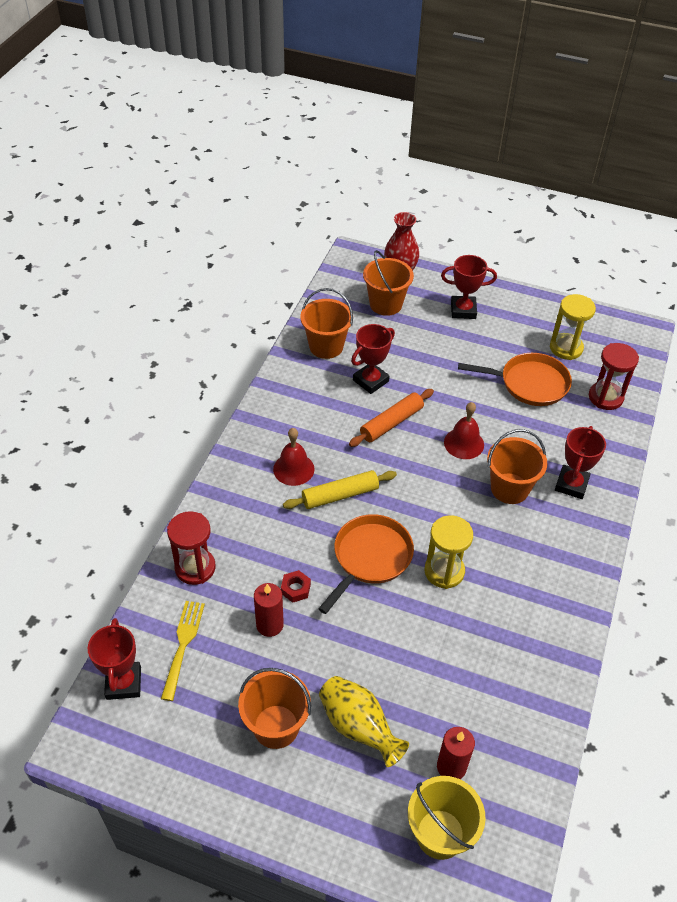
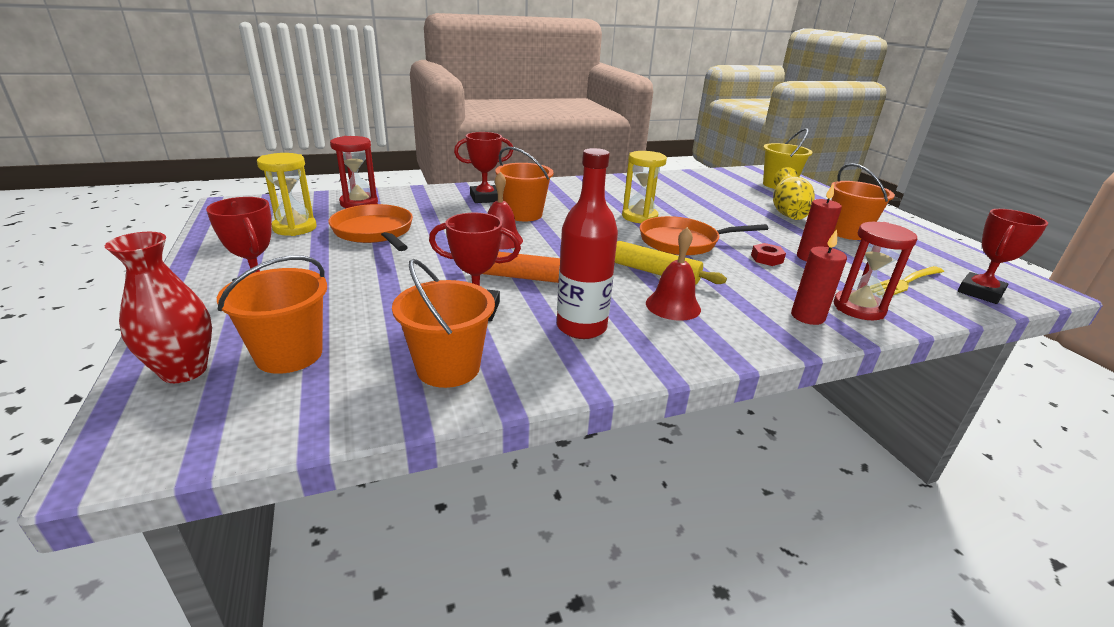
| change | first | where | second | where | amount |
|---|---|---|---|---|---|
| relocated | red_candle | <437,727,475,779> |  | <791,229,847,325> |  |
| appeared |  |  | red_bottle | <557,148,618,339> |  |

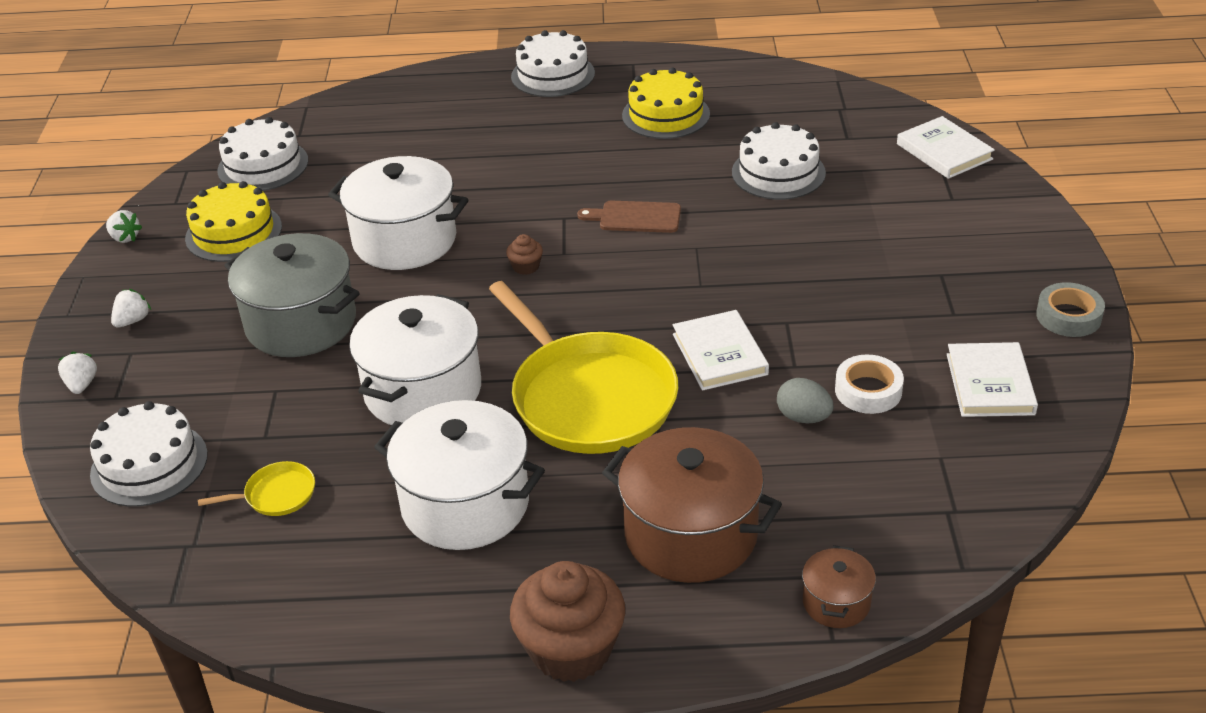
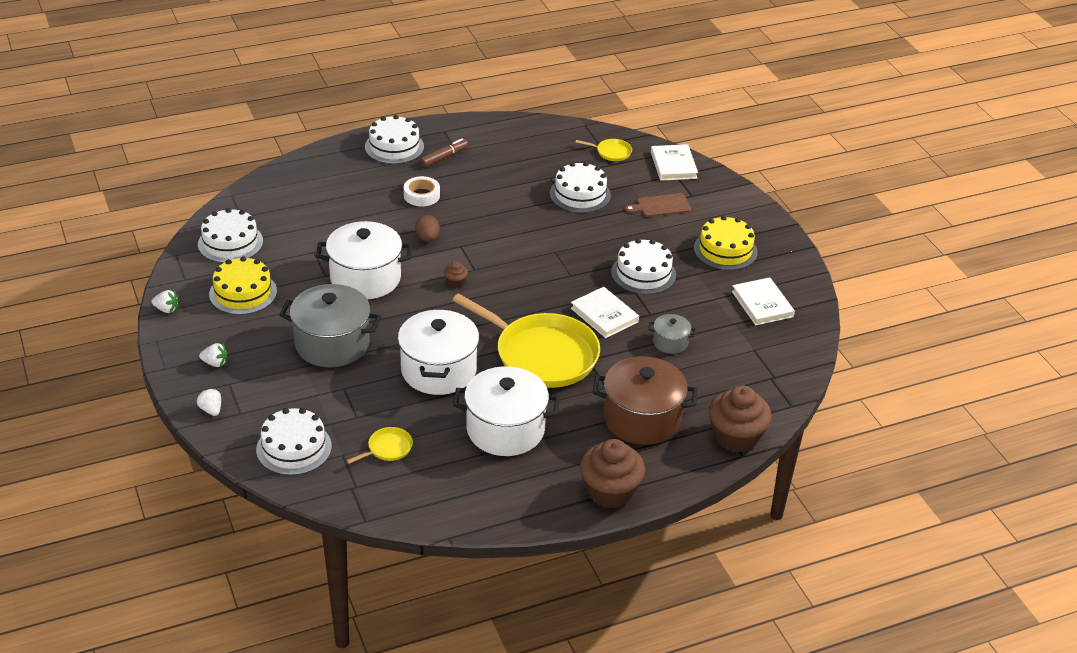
| change | first | where | second | where | amount |
|---|---|---|---|---|---|
| relocated | yellow_cake | <622,68,710,139> |  | <694,216,758,270> |  |
| spun | white_book | <897,116,995,179> |  | <651,144,698,181> | 45 degrees clockwise |
| relocated | brown_cutting_board | <577,201,681,233> |  | <625,193,691,217> |  |
| missing | grey_tape | <1036,282,1105,337> |  |  |  |
| spun | white_strawberry | <111,289,151,328> |  | <199,343,228,367> | 90 degrees clockwise |
| relocated | white_tape | <835,355,904,414> |  | <404,176,440,206> |  |
| exchanged | grey_egg | <777,378,834,423> | grey_pot | <648,314,696,354> |  |
| exchanged | brown_pot | <802,545,876,628> | brown_cupcake | <709,385,772,453> |  |
| appeared |  |  | brown_marker | <420,138,468,167> |  |
| appeared |  |  | yellow_pan | <576,139,632,161> |  |
| appeared |  |  | brown_egg | <415,215,440,242> |  |
| appeared |  |  | white_cake | <611,239,676,295> |  |

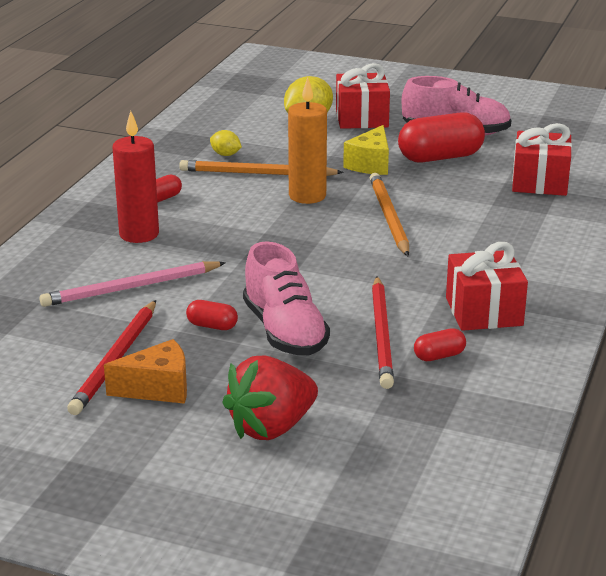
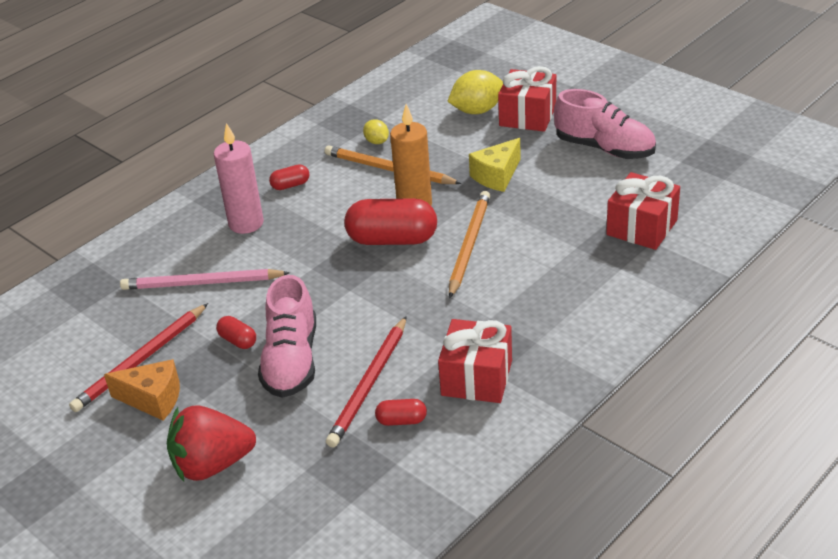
| change | first | where | second | where | amount |
|---|---|---|---|---|---|
| colour | red_candle | <112,111,159,243> | pink_candle | <214,123,264,234> |  |
| relocated | red_capsule | <398,112,485,162> |  | <345,198,437,245> |  |

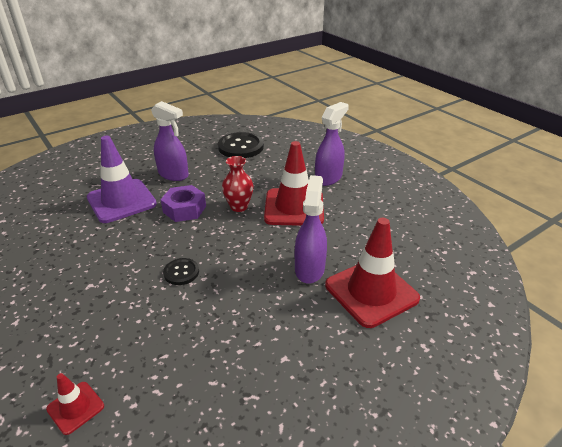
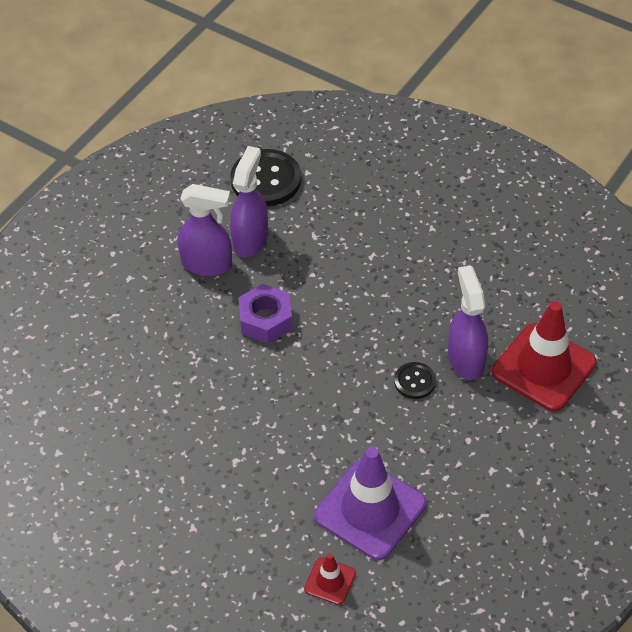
| change | first | where | second | where | amount |
|---|---|---|---|---|---|
| relocated | purple_spray_bottle | <315,102,349,186> |  | <230,146,268,257> |  |
| relocated | purple_traffic_cone | <87,136,157,223> |  | <314,447,426,560> |  |
| missing | red_traffic_cone | <264,141,324,226> |  |  |  |
| missing | red_vase | <222,156,254,212> |  |  |  |
| relocated | black_button | <163,258,199,285> |  | <394,362,436,399> |  |

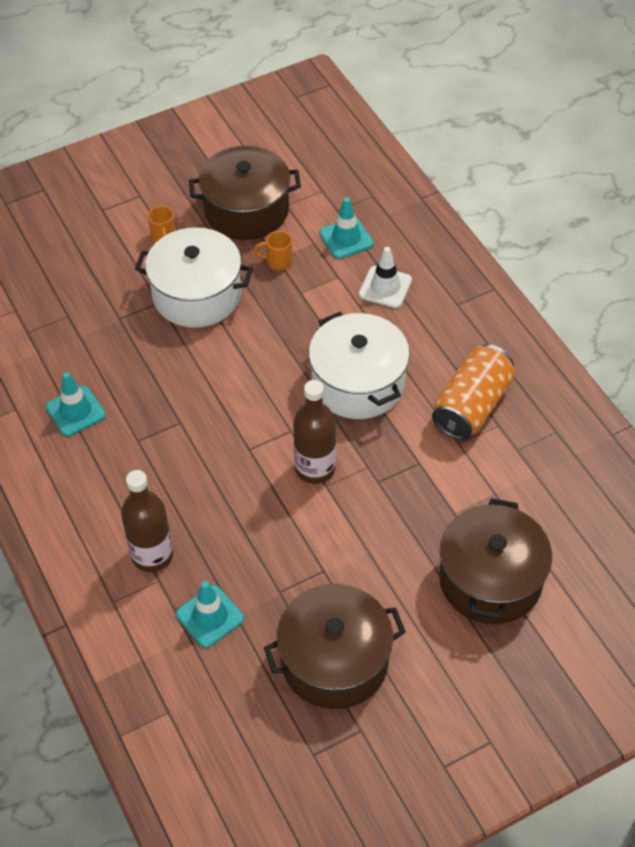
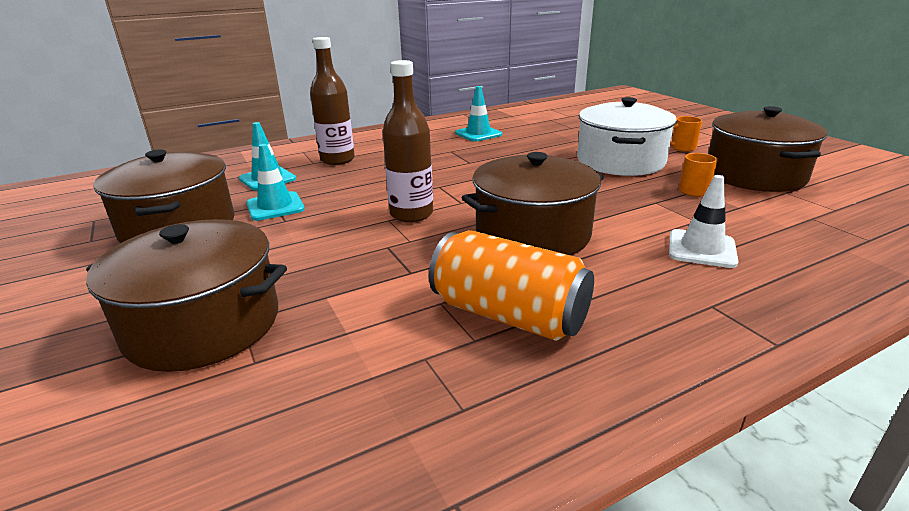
| change | first | where | second | where | amount |
|---|---|---|---|---|---|
| relocated | turquoise_traffic_cone | <319,197,373,259> |  | <246,144,305,221> |  |
| colour | white_pot | <309,312,410,419> | brown_pot | <462,152,604,255> |  |

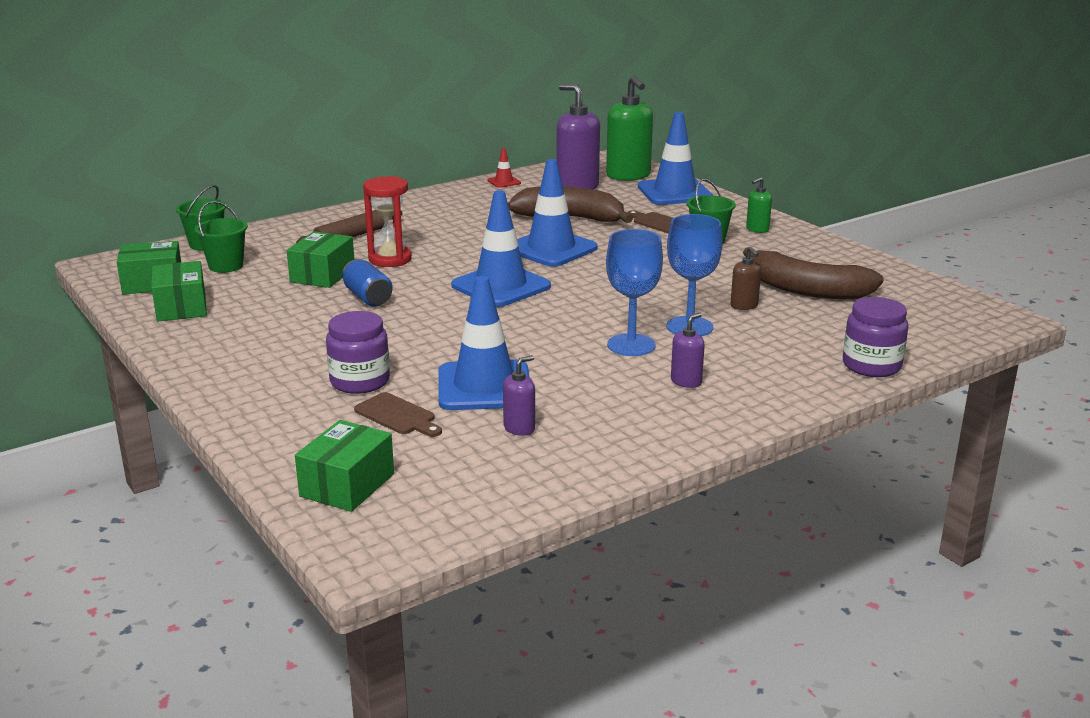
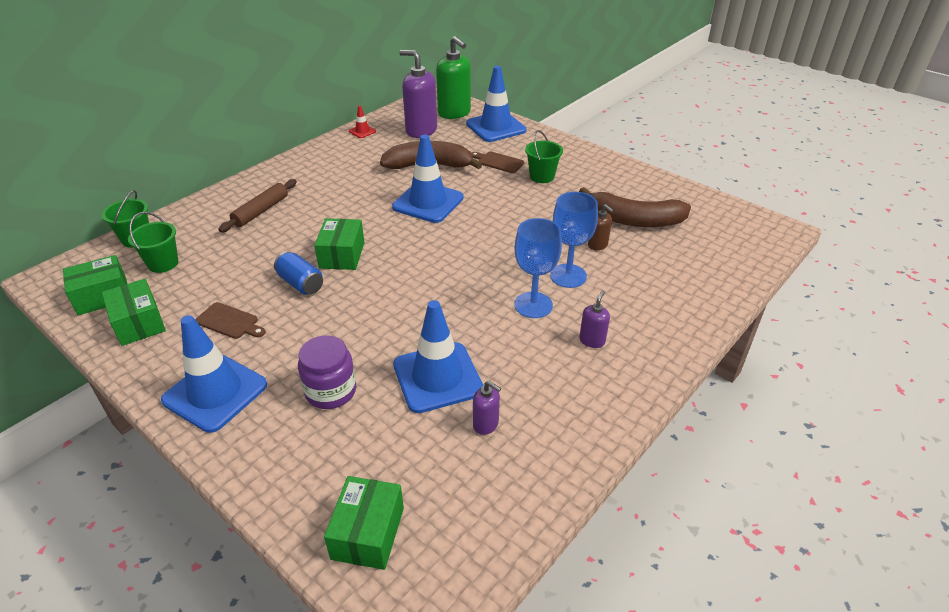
| change | first | where | second | where | amount |
|---|---|---|---|---|---|
| missing | red_hourglass | <363,176,412,267> |  |  |  |
| missing | green_soap_dispenser | <746,177,772,233> |  |  |  |
| relocated | blue_traffic_cone | <451,190,551,307> |  | <161,315,267,433> |  |
| relocated | green_box | <287,231,354,288> |  | <314,218,365,270> |  |
| missing | purple_jar | <843,297,909,377> |  |  |  |
| spun | purple_soap_dispenser | <503,355,535,436> |  | <473,381,501,435> | 90 degrees clockwise |
| relocated | brown_cutting_board | <354,392,442,437> |  | <195,302,266,339> |  |

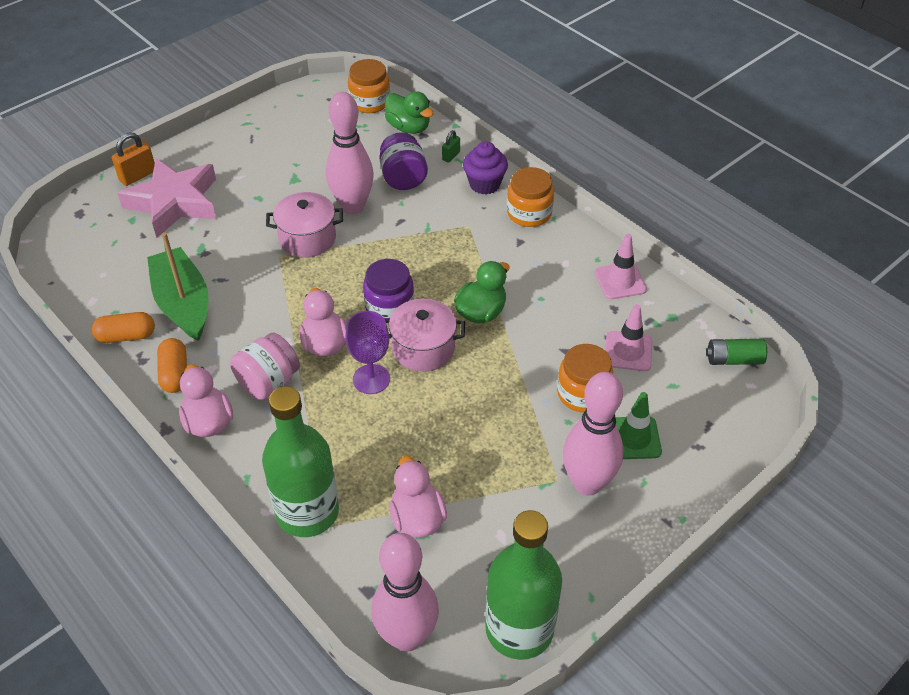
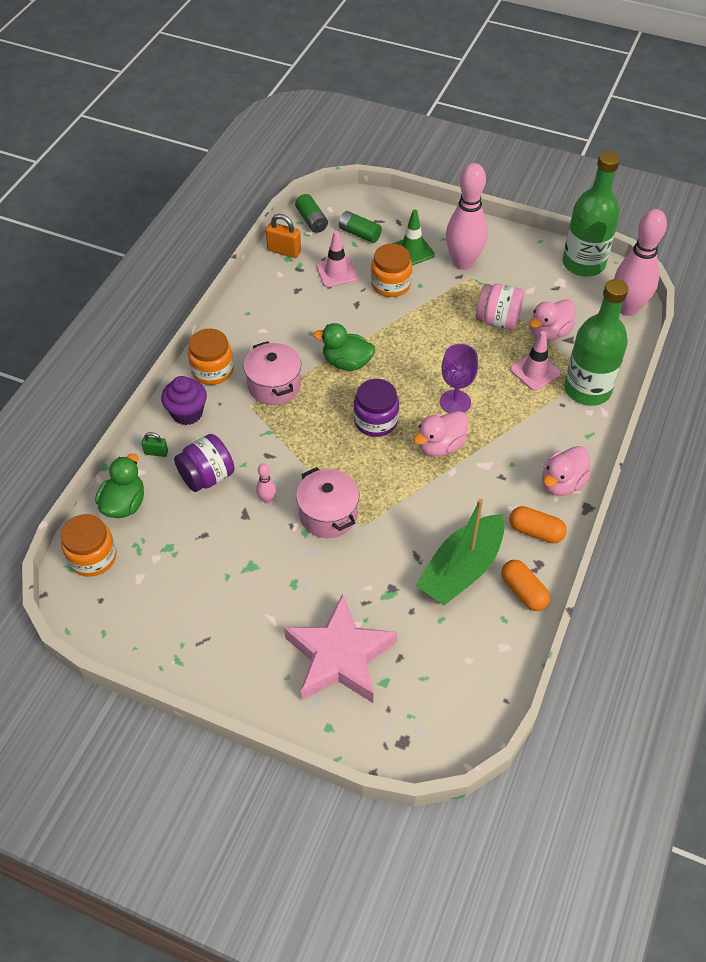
| change | first | where | second | where | amount |
|---|---|---|---|---|---|
| size | pink_bowling_pin | <326,92,374,214> |  | <256,463,276,503> | x0.41 |
| relocated | orange_padlock | <112,132,155,186> |  | <266,214,301,258> |  |
| relocated | pink_traffic_cone | <595,234,647,299> |  | <510,331,561,391> |  |
| relocated | pink_pot | <385,298,465,372> |  | <244,341,301,405> |  |
| relocated | pink_jar | <230,332,300,400> |  | <476,284,524,330> |  |
| spun | orange_capsule | <157,338,187,393> |  | <509,506,567,543> | 60 degrees clockwise |
| appeared |  |  | green_battery | <339,211,382,243> |  |

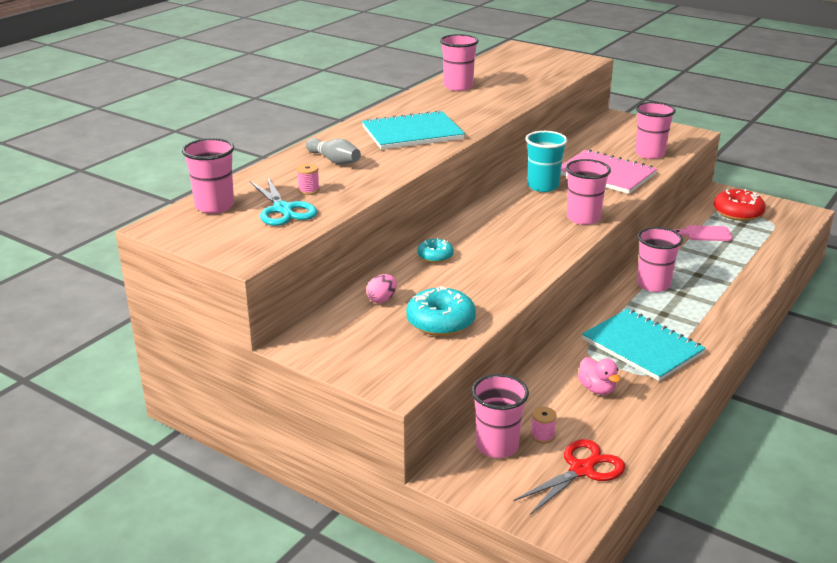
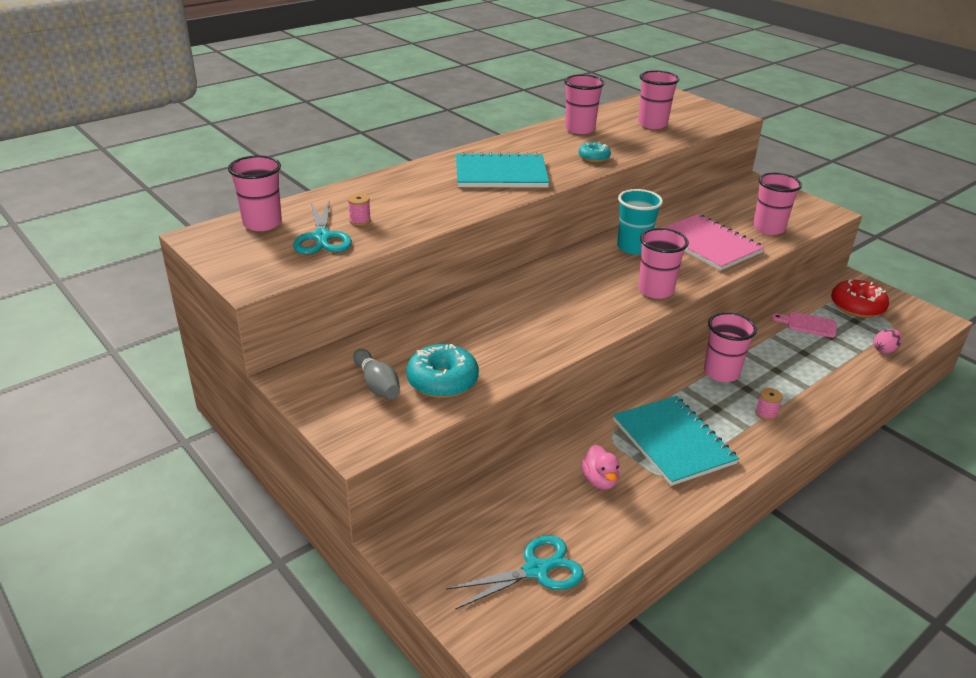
| change | first | where | second | where | amount |
|---|---|---|---|---|---|
| relocated | grey_bowling_pin | <306,138,361,165> |  | <353,349,400,399> |  |
| relocated | turquoise_donut | <417,238,454,263> |  | <579,142,611,162> |  |
| relocated | pink_egg | <366,274,397,303> |  | <873,329,902,354> |  |
| relocated | pink_cup | <472,374,529,458> |  | <638,70,679,129> |  |
| relocated | pink_spool | <531,407,557,444> |  | <755,388,783,421> |  |
| colour | red_scissors | <513,439,625,515> | turquoise_scissors | <446,535,584,610> |  |

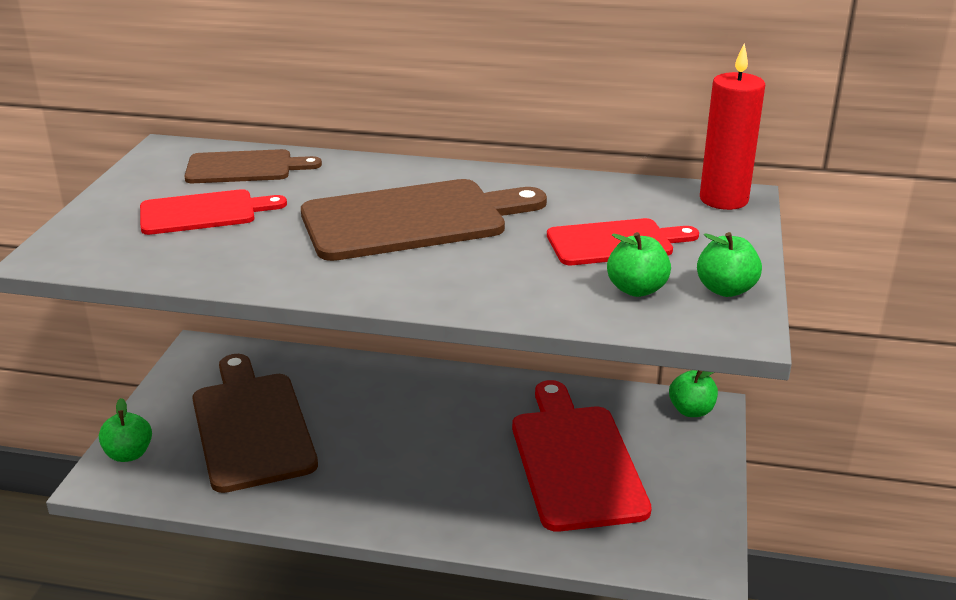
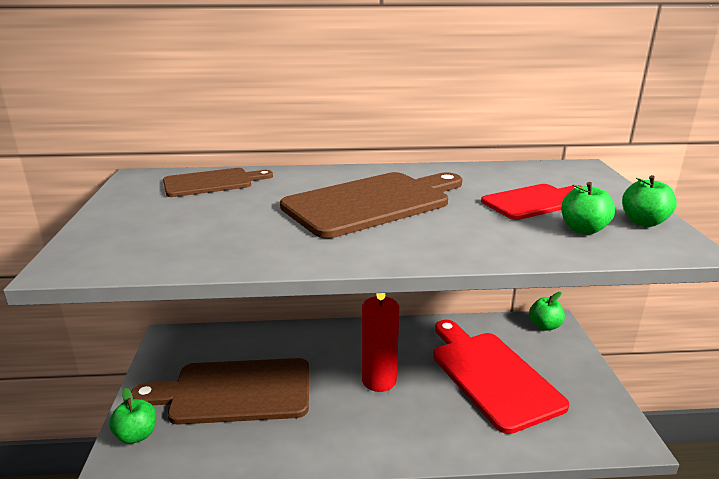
| change | first | where | second | where | amount |
|---|---|---|---|---|---|
| relocated | red_candle | <700,44,765,210> |  | <362,293,399,392> |  |
| missing | red_cutting_board | <140,189,287,235> |  |  |  |
| spun | brown_cutting_board | <192,354,318,493> |  | <131,358,309,425> | 60 degrees counterclockwise |

